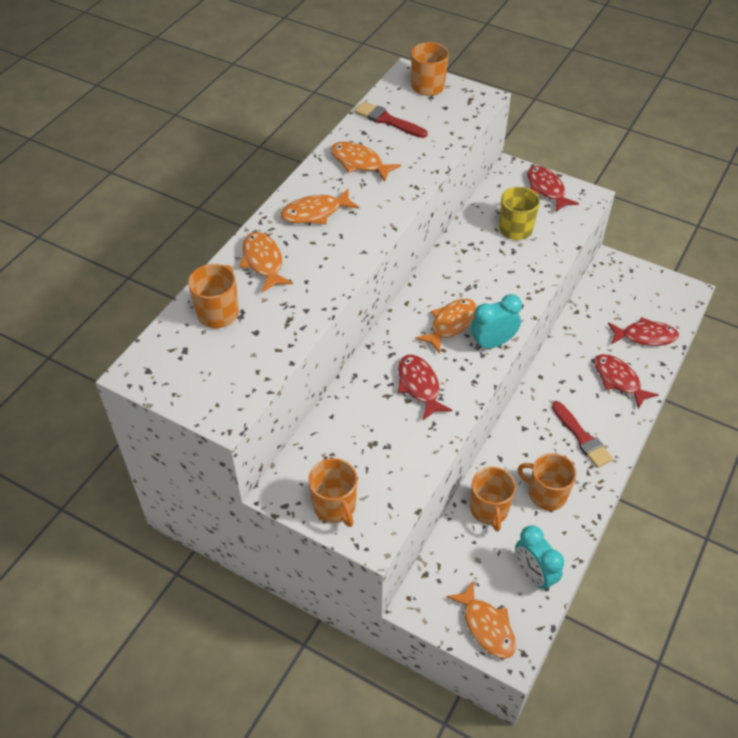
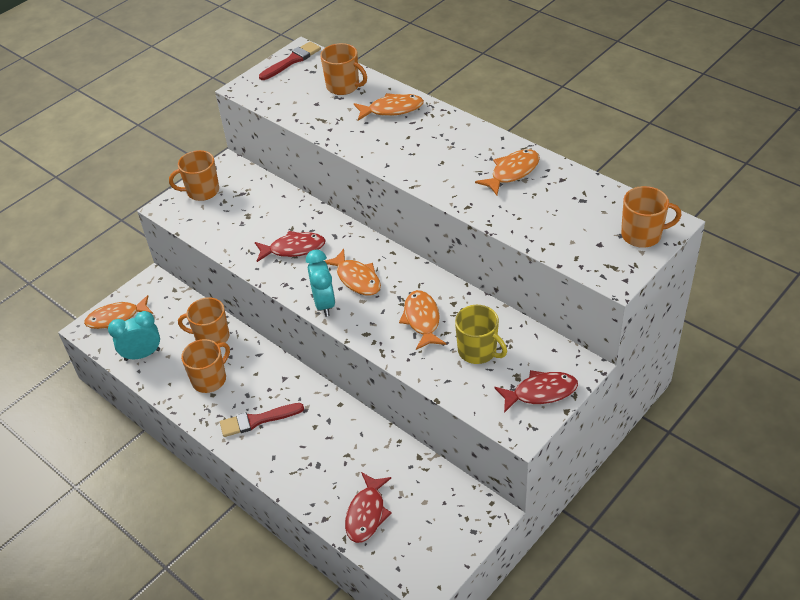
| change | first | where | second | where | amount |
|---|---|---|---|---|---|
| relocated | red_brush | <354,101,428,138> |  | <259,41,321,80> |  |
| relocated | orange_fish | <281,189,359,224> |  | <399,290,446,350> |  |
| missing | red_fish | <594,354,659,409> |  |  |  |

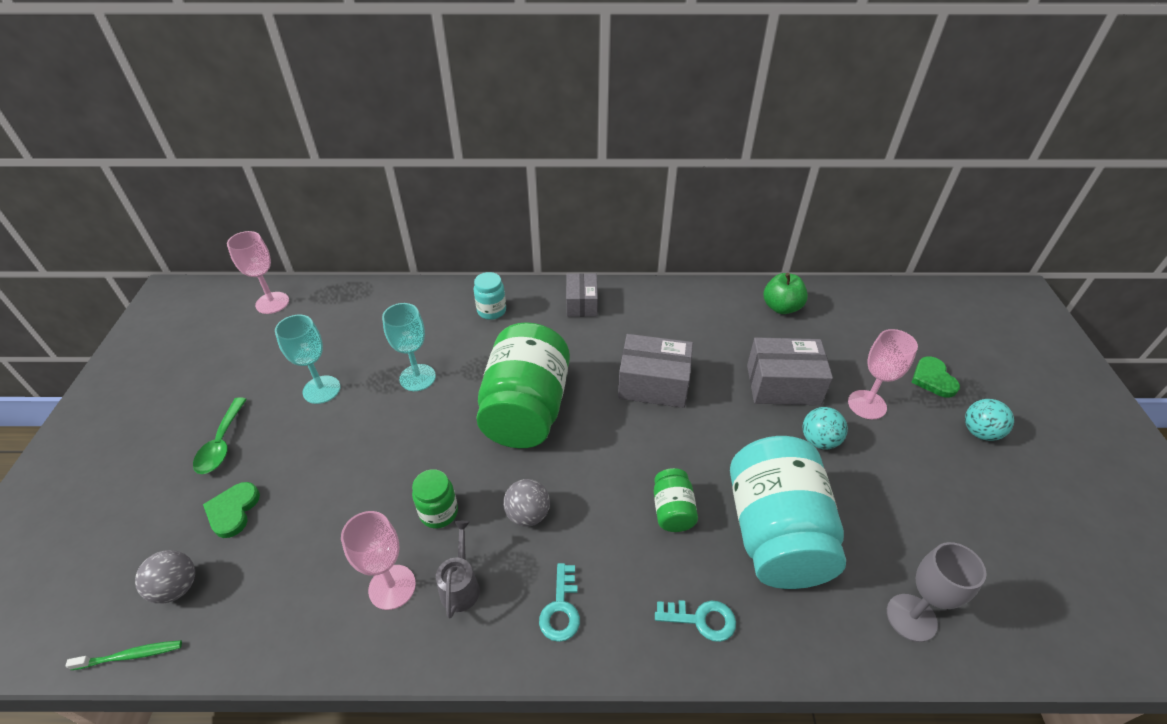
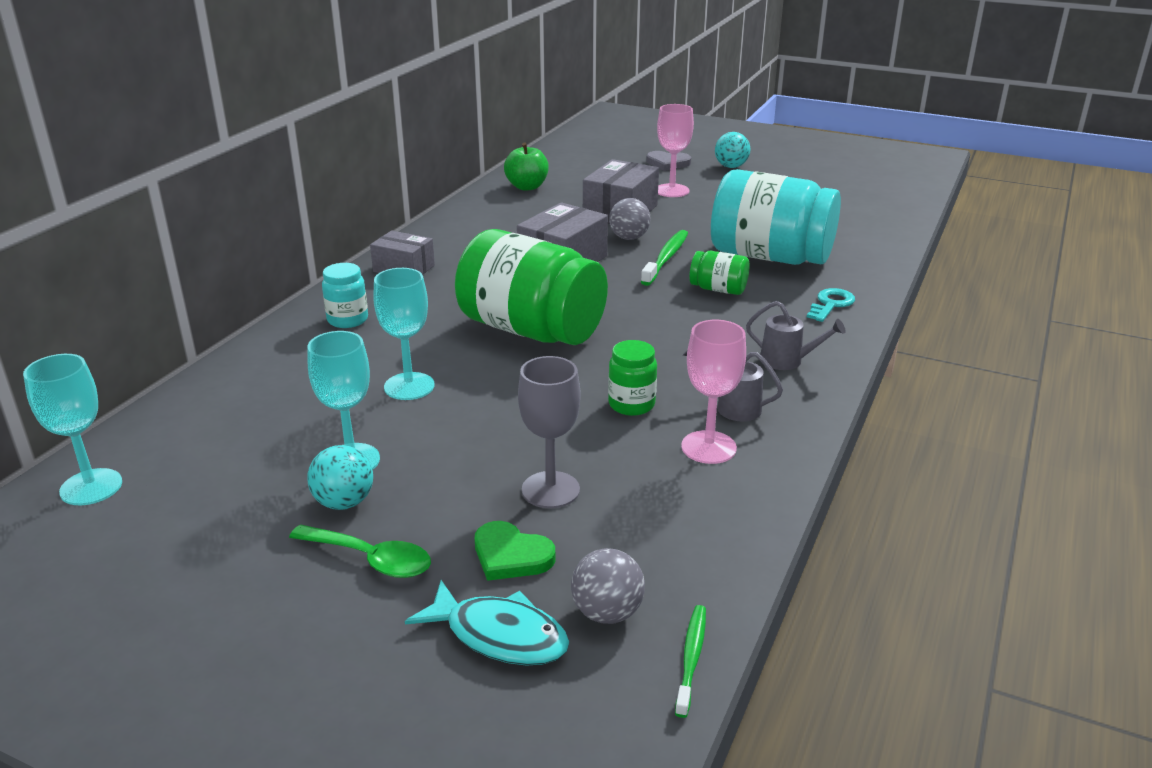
| change | first | where | second | where | amount |
|---|---|---|---|---|---|
| colour | pink_goblet | <227,231,289,314> | turquoise_goblet | <23,354,122,505> |  |
| colour | green_heart | <911,357,960,398> | grey_heart | <646,151,691,171> |  |
| relocated | turquoise_ball | <802,407,848,450> |  | <307,445,373,510> |  |
| relocated | grey_ball | <503,479,550,527> |  | <609,198,651,240> |  |
| relocated | grey_goblet | <887,542,986,642> |  | <518,356,581,508> |  |
| exchanged | turquoise_key | <539,563,580,642> | grey_watering_can | <746,301,846,370> |  |
| appeared |  |  | green_toothbrush | <641,230,688,286> |  |
| appeared |  |  | turquoise_fish | <405,580,569,666> |  |

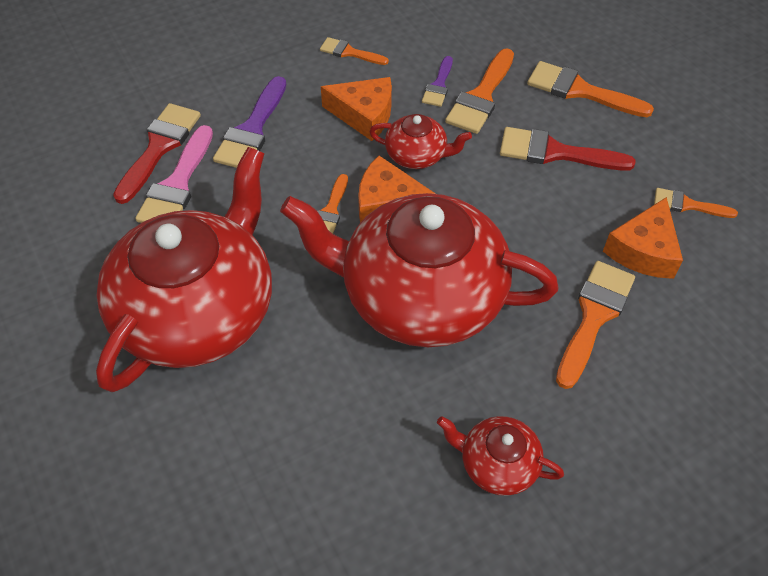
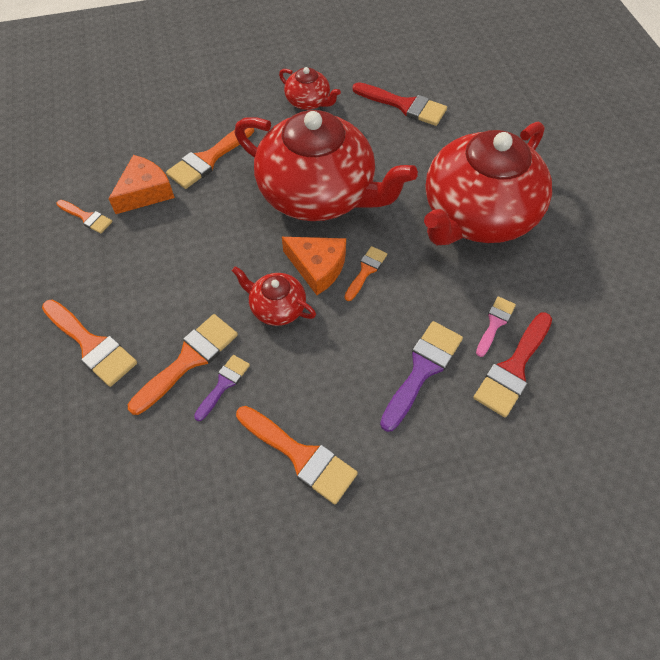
| change | first | where | second | where | amount |
|---|---|---|---|---|---|
| size | orange_brush | <320,37,389,65> |  | <236,406,358,504> | x1.71 |
| missing | orange_cheese | <321,77,392,141> |  |  |  |
| size | pink_brush | <135,125,213,223> |  | <476,296,516,357> | x0.58 |
| relocated | red_brush | <500,127,636,171> |  | <352,82,447,126> |  |

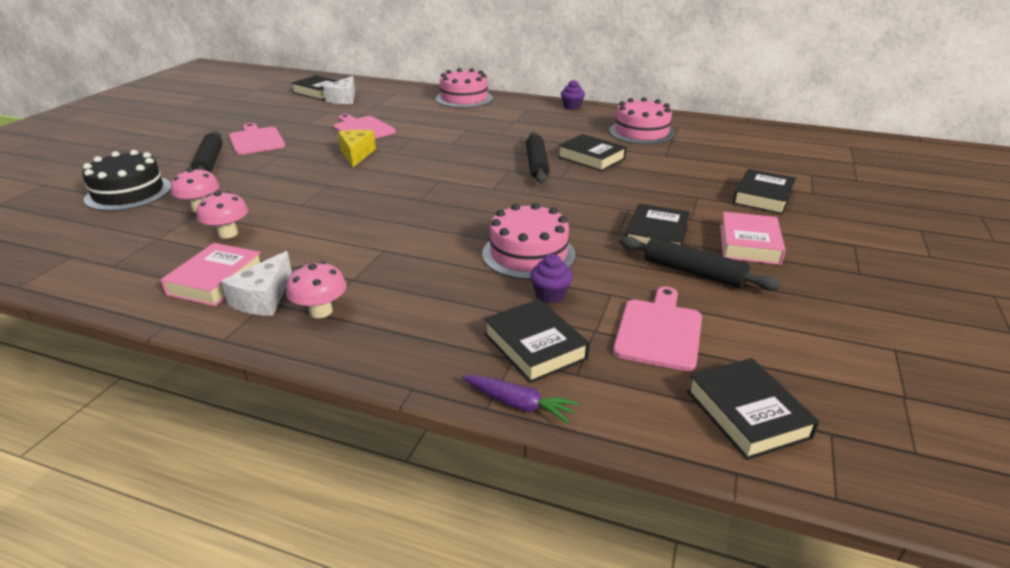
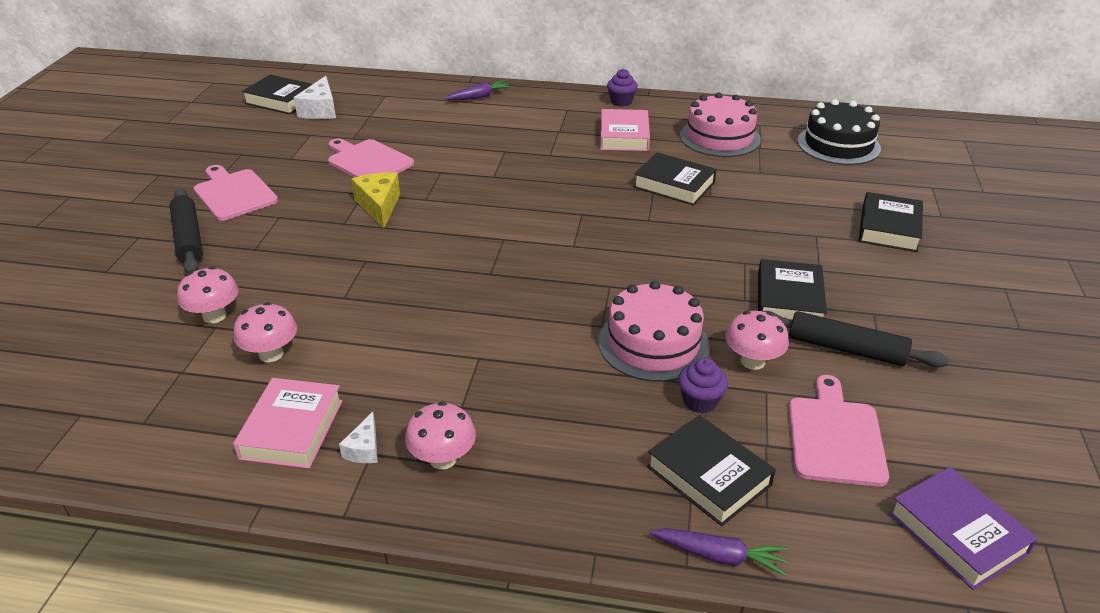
| change | first | where | second | where | amount |
|---|---|---|---|---|---|
| exchanged | pink_cake | <436,68,493,108> | purple_carrot | <444,80,512,100> |  |
| missing | black_rolling_pin | <526,132,550,183> |  |  |  |
| relocated | black_cake | <82,150,171,211> |  | <797,99,881,165> |  |
| relocated | pink_book | <720,212,786,265> |  | <600,109,650,151> |  |
| size | white_cheese | <221,251,292,316> |  | <339,412,378,463> | x0.57 |
| colour | black_book | <687,358,819,460> | purple_book | <889,467,1038,590> |  |
| appeared |  |  | pink_mushroom | <726,311,789,370> |  |

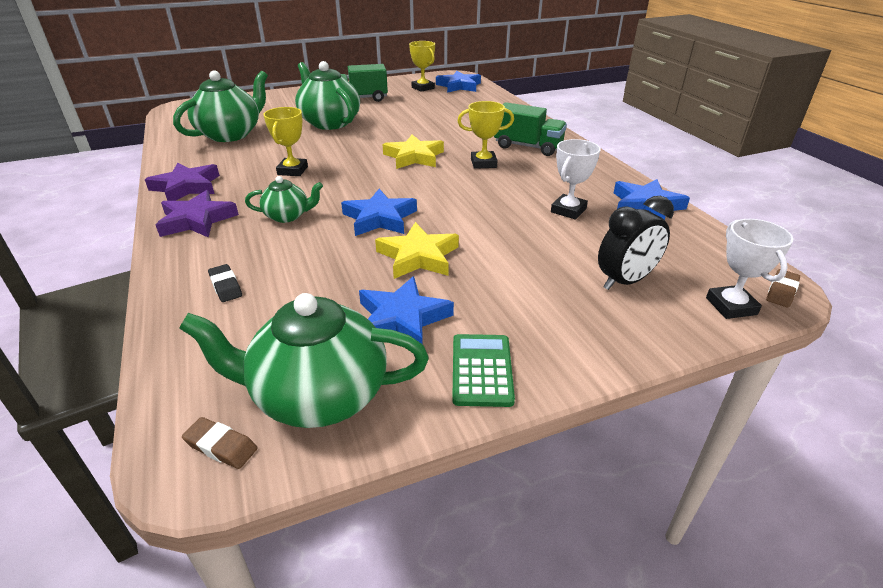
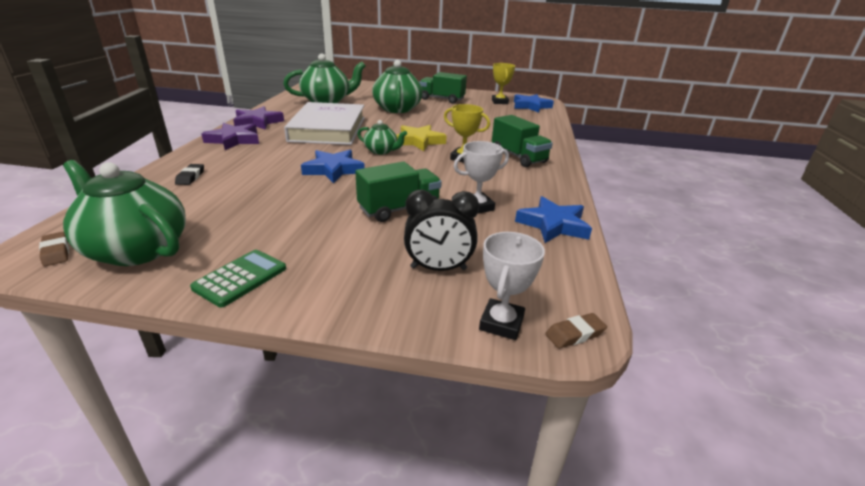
| change | first | where | second | where | amount |
|---|---|---|---|---|---|
| exchanged | yellow_trophy | <264,107,308,176> | white_book | <284,102,365,145> |  |
| relocated | green_teapot | <245,176,323,223> |  | <357,120,407,155> |  |
| missing | yellow_star | <375,222,459,279> |  |  |  |
| missing | blue_star | <359,276,454,344> |  |  |  |
| appeared |  |  | green_truck | <355,162,442,222> |  |

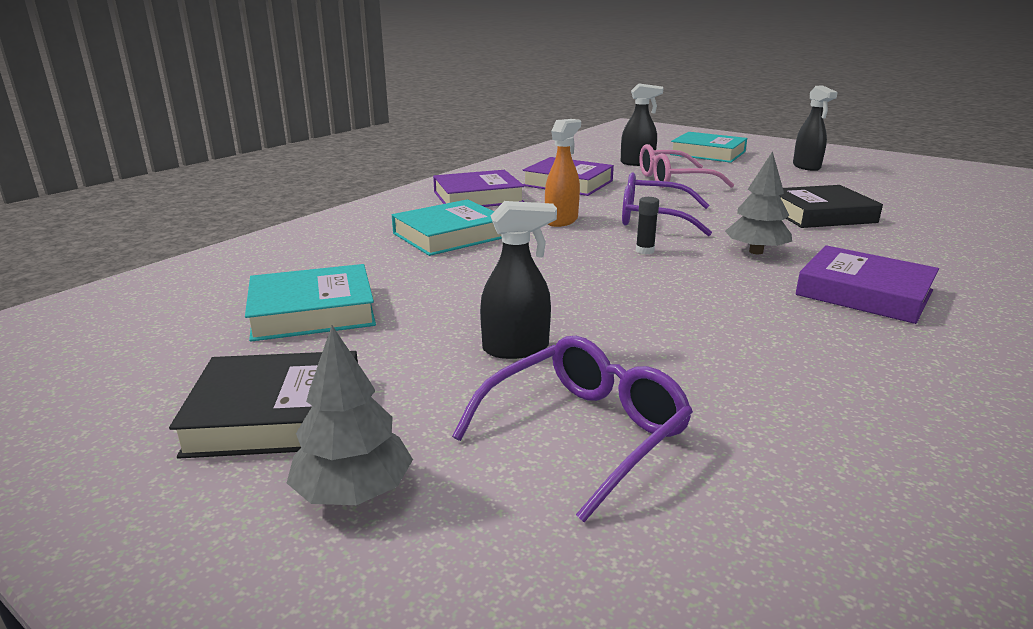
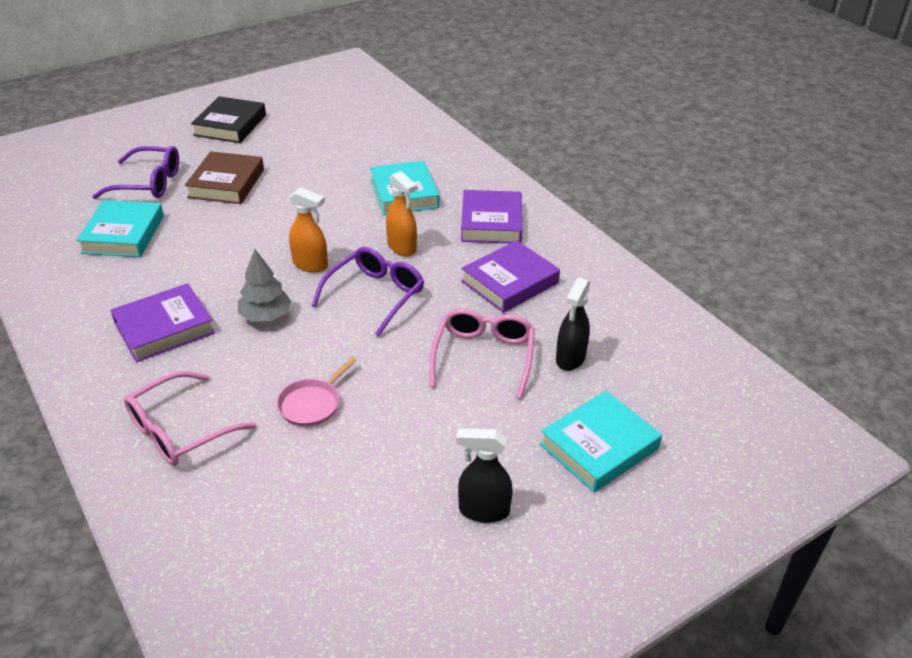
| change | first | where | second | where | amount |
|---|---|---|---|---|---|
| exchanged | black_book | <779,185,883,228> | pink_pan | <277,357,357,427> |  |
| exchanged | black_glue_stick | <636,197,659,254> | orange_spray_bottle | <289,187,328,272> |  |
| exchanged | black_spray_bottle | <480,201,557,359> | brown_book | <185,151,264,204> |  |
| relocated | turquoise_book | <245,264,376,342> |  | <76,200,164,257> |  |
| missing | grey_tree | <287,325,413,505> |  |  |  |
| spun | purple_glasses | <452,336,693,522> |  | <92,146,179,199> | 60 degrees counterclockwise |
| appeared |  |  | pink_glasses | <124,371,257,466> |  |

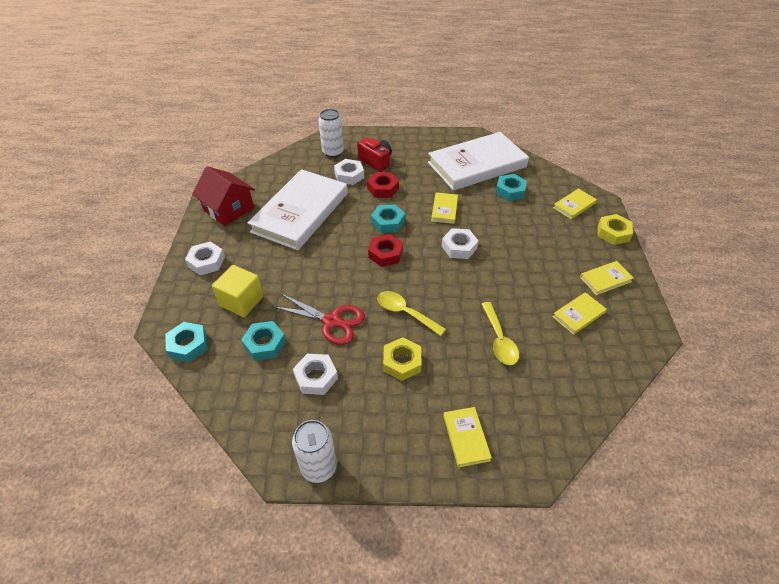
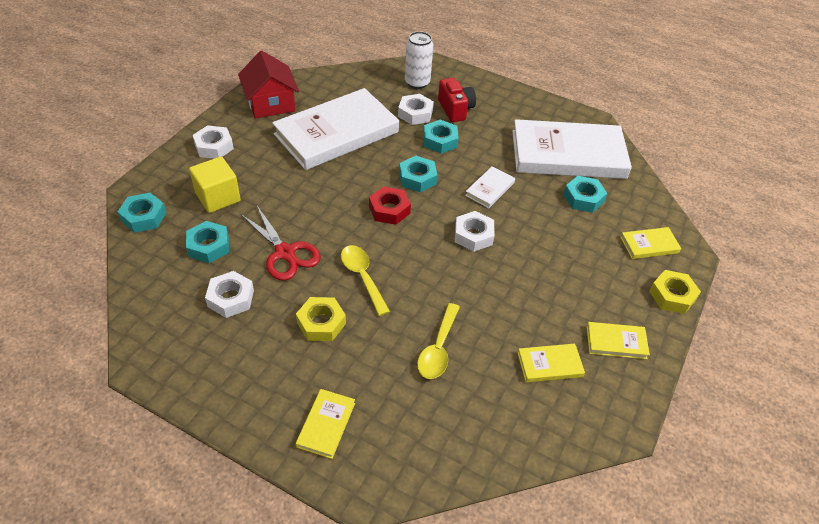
| change | first | where | second | where | amount |
|---|---|---|---|---|---|
| colour | red_nut | <367,172,399,198> | turquoise_nut | <424,119,459,154> |  |
| colour | yellow_book | <431,192,458,224> | white_book | <465,166,515,208> |  |
| missing | white_can | <292,420,337,483> |  |  |  |

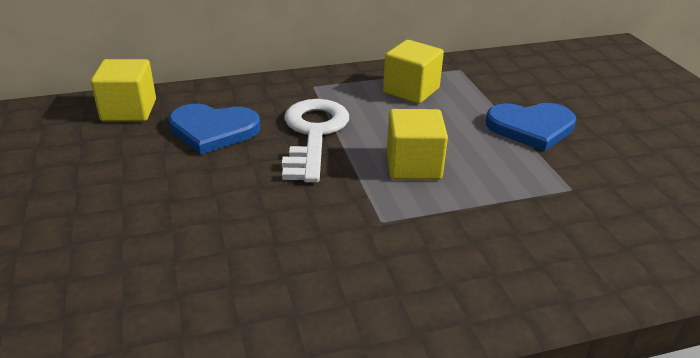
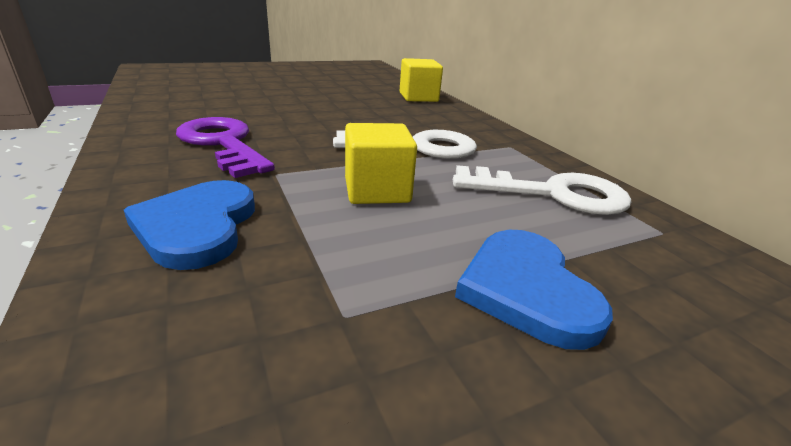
| change | first | where | second | where | amount |
|---|---|---|---|---|---|
| exchanged | yellow_cube | <383,40,444,104> | white_key | <453,165,632,215> |  |
| relocated | blue_heart | <168,104,260,155> |  | <124,180,255,270> |  |
| appeared |  |  | purple_key | <176,117,275,178> |  |

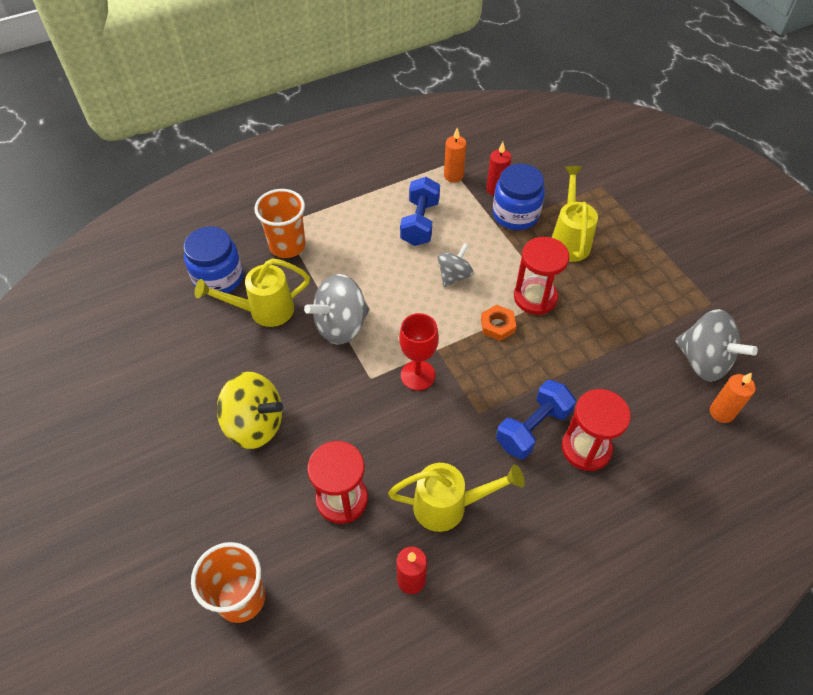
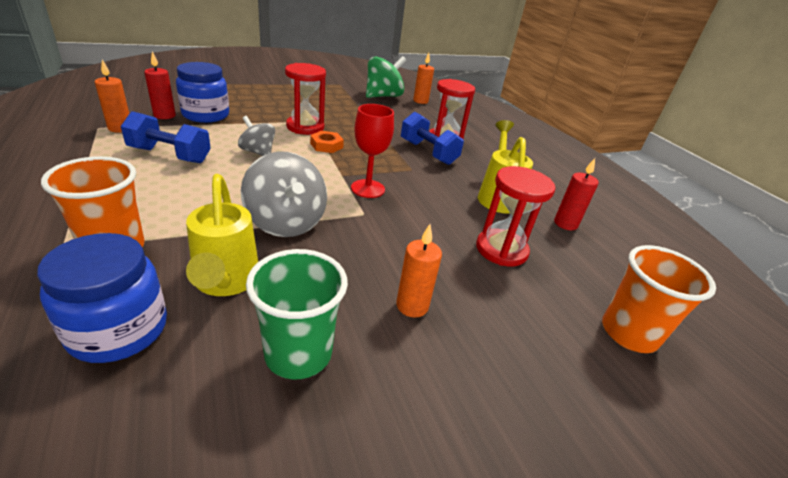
| change | first | where | second | where | amount |
|---|---|---|---|---|---|
| missing | yellow_watering_can | <552,166,598,262> |  |  |  |
| colour | grey_spinning_top | <675,309,758,382> | green_spinning_top | <366,56,406,98> |  |
| exchanged | yellow_spinning_top | <217,372,283,449> | orange_candle | <396,224,442,318> |  |
| appeared |  |  | green_cup | <246,249,348,379> |  |

